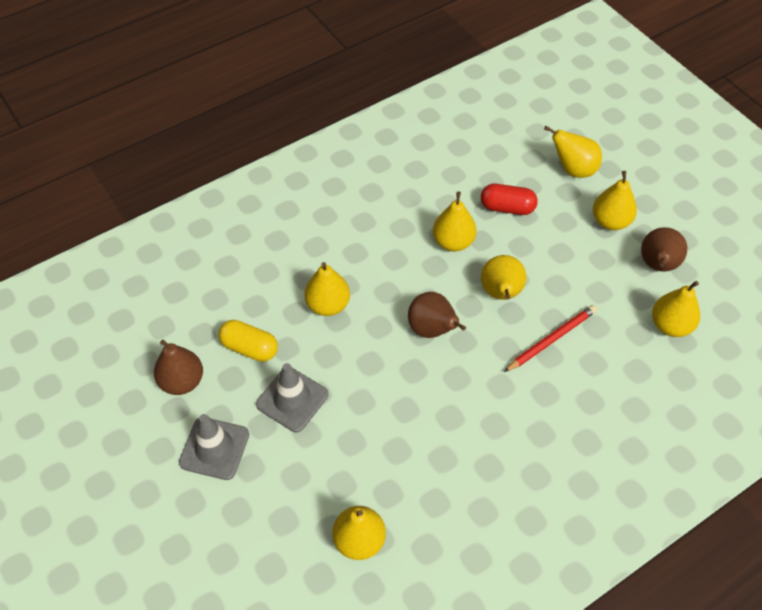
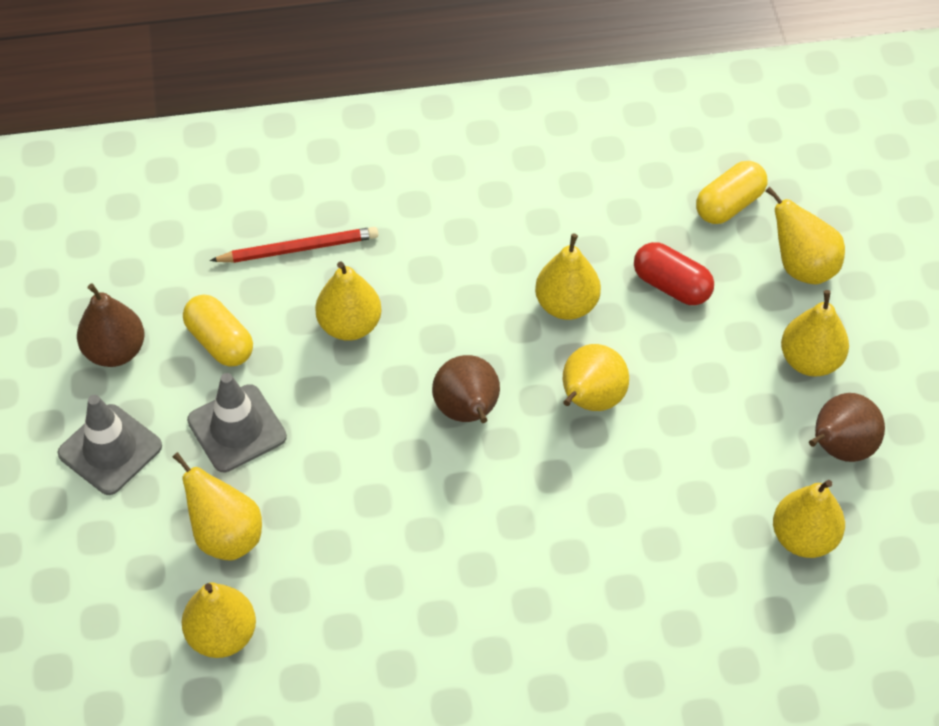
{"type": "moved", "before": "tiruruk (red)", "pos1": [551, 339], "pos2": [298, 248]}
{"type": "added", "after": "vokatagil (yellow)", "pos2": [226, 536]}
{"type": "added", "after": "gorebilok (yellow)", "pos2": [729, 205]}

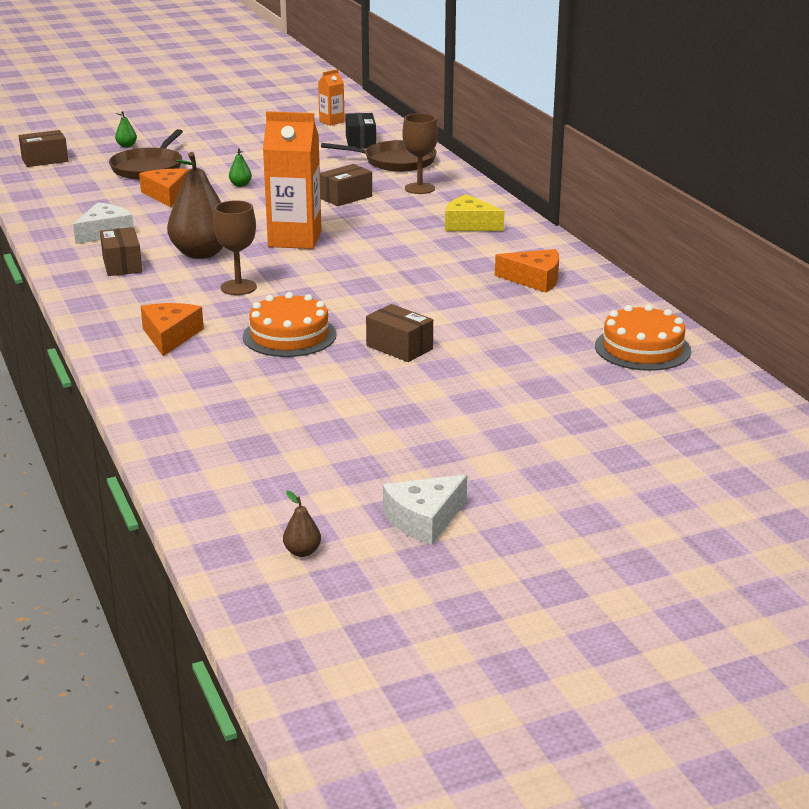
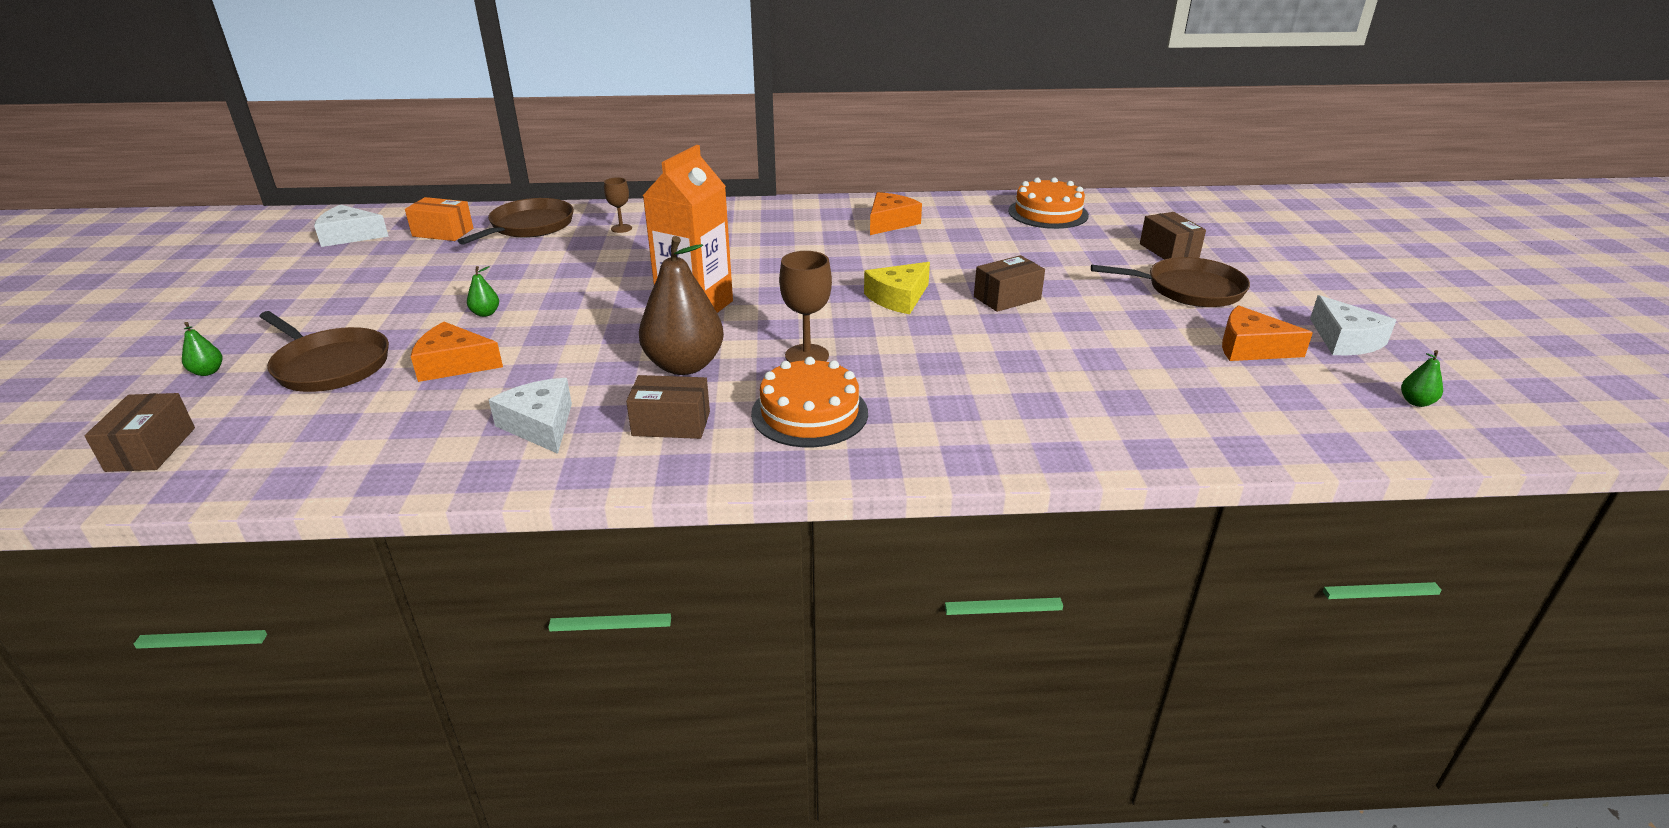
{"type": "moved", "before": "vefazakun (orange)", "pos1": [170, 336], "pos2": [1251, 348]}
{"type": "moved", "before": "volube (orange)", "pos1": [289, 335], "pos2": [809, 413]}
{"type": "recoloured", "before": "vokatagil (brown)", "after": "vokatagil (green)", "pos1": [302, 552], "pos2": [1416, 402]}
{"type": "replaced", "before": "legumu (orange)", "after": "vefazakun (white)", "pos1": [331, 121], "pos2": [349, 236]}
{"type": "moved", "before": "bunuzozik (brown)", "pos1": [345, 197], "pos2": [1168, 251]}
{"type": "recoloured", "before": "bunuzozik (black)", "after": "bunuzozik (orange)", "pos1": [360, 142], "pos2": [443, 232]}
{"type": "resized", "before": "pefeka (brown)", "pos1": [419, 188], "pos2": [621, 228], "scale": 0.61}
{"type": "moved", "before": "vefazakun (yellow)", "pos1": [469, 224], "pos2": [898, 298]}
{"type": "added", "after": "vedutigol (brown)", "pos2": [1189, 289]}

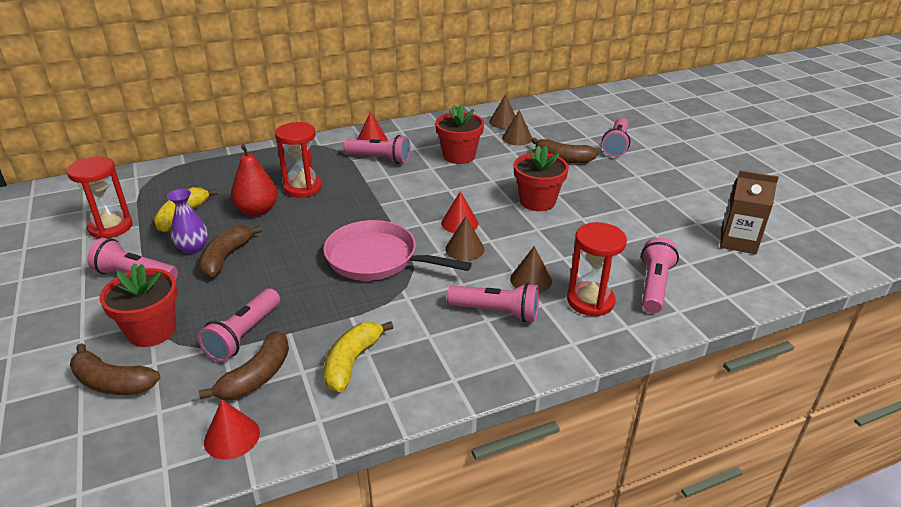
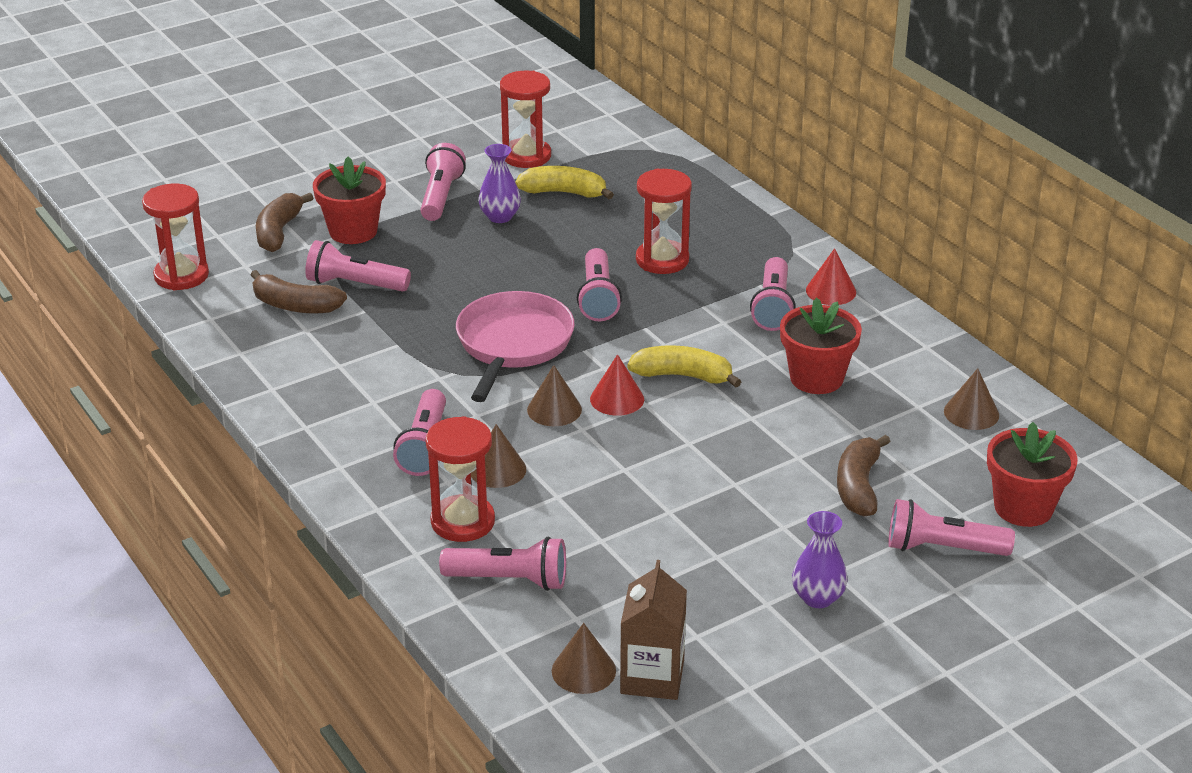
{"type": "removed", "before": "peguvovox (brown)", "pos1": [226, 258]}
{"type": "removed", "before": "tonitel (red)", "pos1": [232, 437]}
{"type": "removed", "before": "vokatagil (red)", "pos1": [257, 211]}
{"type": "moved", "before": "peguvovox (yellow)", "pos1": [352, 362], "pos2": [683, 376]}
{"type": "moved", "before": "tonitel (brown)", "pos1": [517, 138], "pos2": [583, 670]}
{"type": "moved", "before": "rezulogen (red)", "pos1": [537, 201], "pos2": [1023, 508]}
{"type": "added", "after": "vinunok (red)", "pos2": [181, 276]}
{"type": "added", "after": "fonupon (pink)", "pos2": [598, 298]}
{"type": "added", "after": "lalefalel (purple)", "pos2": [818, 598]}

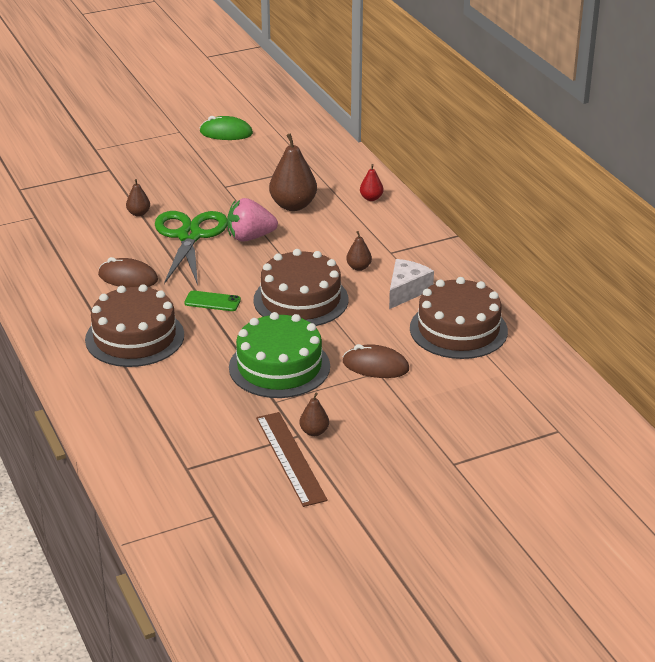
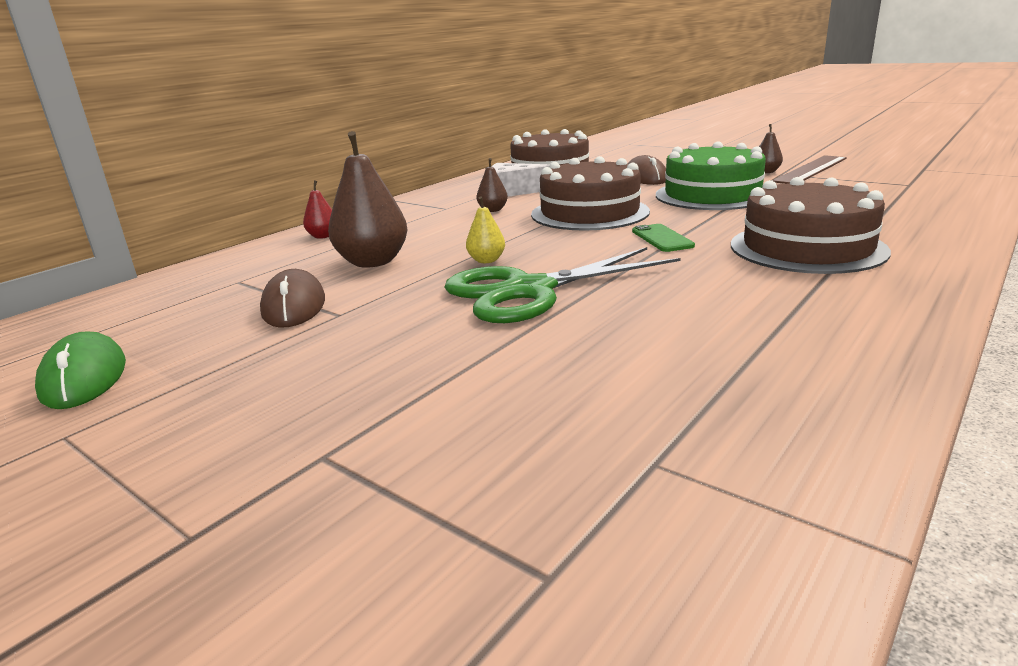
{"type": "moved", "before": "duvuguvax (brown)", "pos1": [128, 278], "pos2": [294, 306]}
{"type": "removed", "before": "vokatagil (brown)", "pos1": [138, 213]}
{"type": "replaced", "before": "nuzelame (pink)", "after": "vokatagil (yellow)", "pos1": [250, 237], "pos2": [486, 260]}

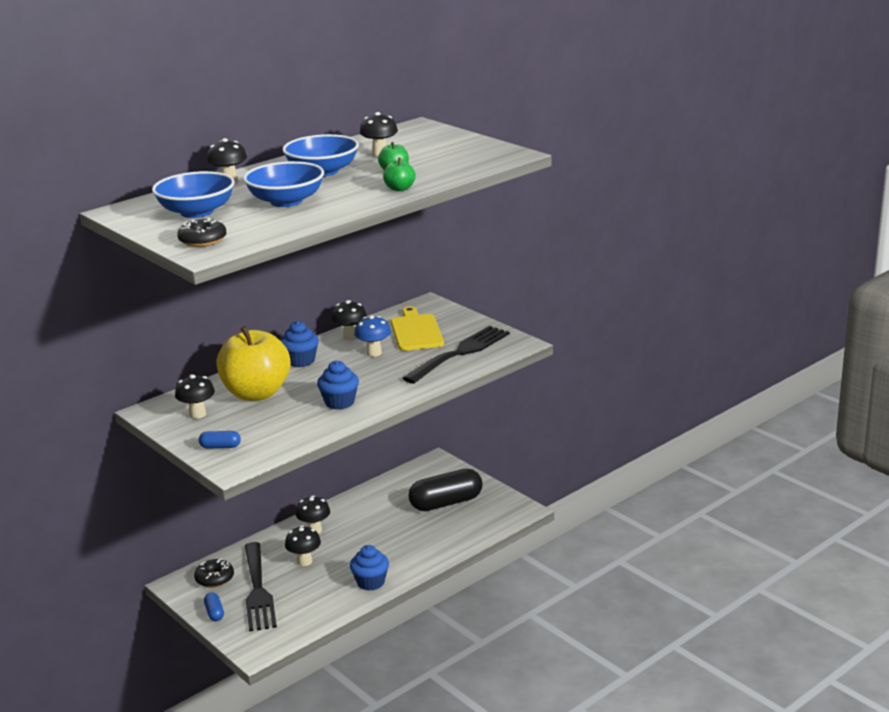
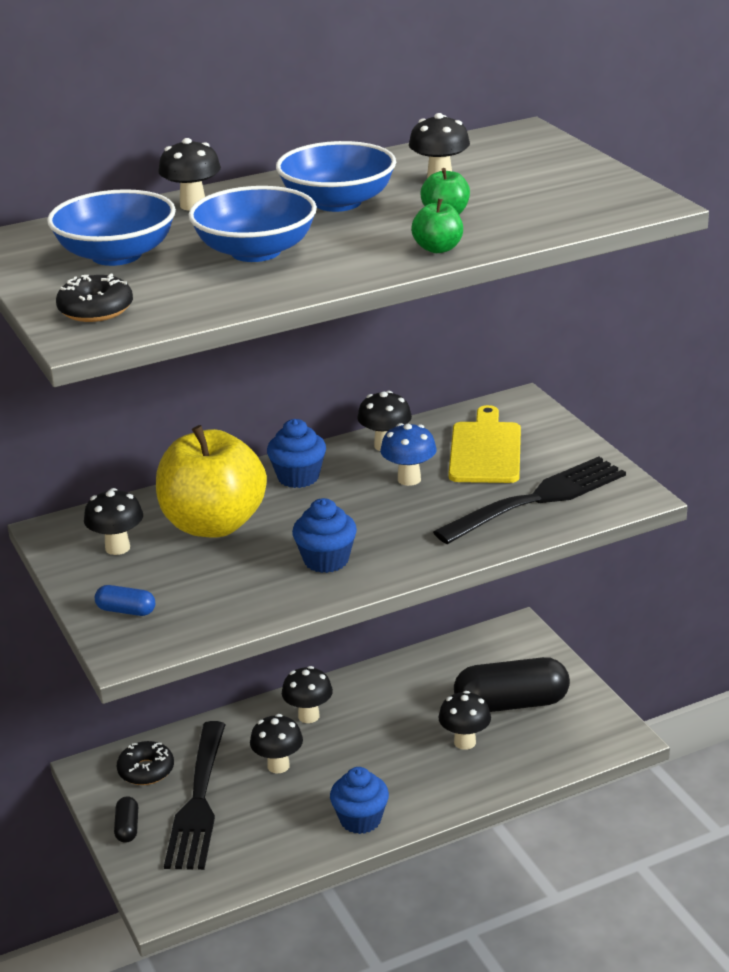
{"type": "recoloured", "before": "gorebilok (blue)", "after": "gorebilok (black)", "pos1": [214, 613], "pos2": [127, 827]}
{"type": "added", "after": "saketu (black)", "pos2": [465, 742]}

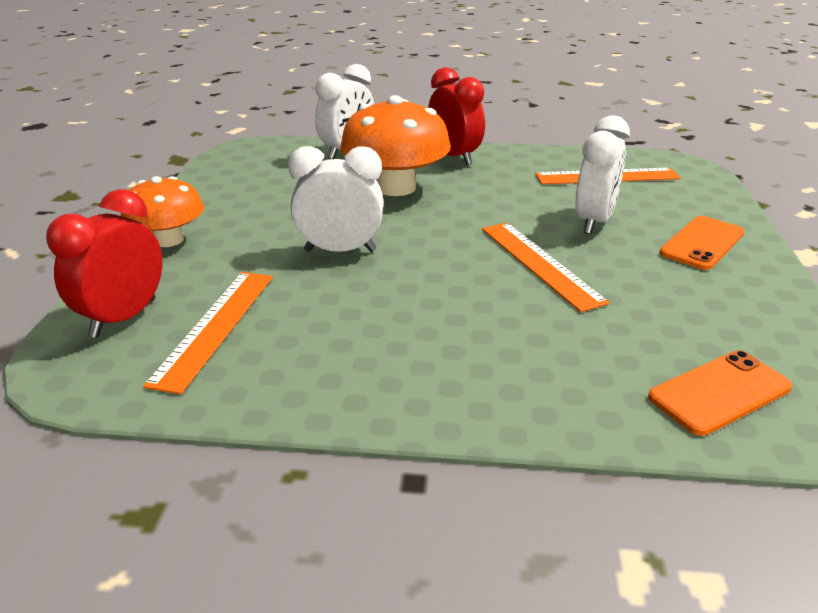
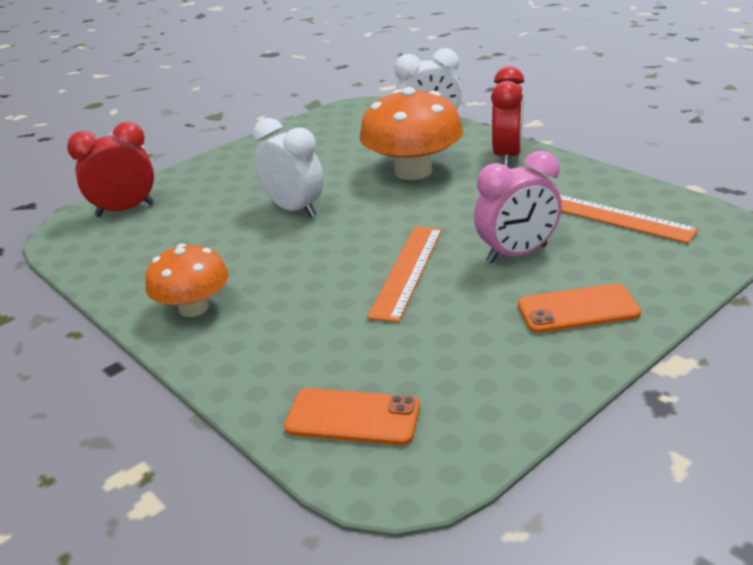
{"type": "moved", "before": "saketu (orange)", "pos1": [168, 240], "pos2": [194, 308]}
{"type": "removed", "before": "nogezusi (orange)", "pos1": [215, 327]}
{"type": "recoloured", "before": "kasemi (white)", "after": "kasemi (pink)", "pos1": [594, 222], "pos2": [517, 254]}

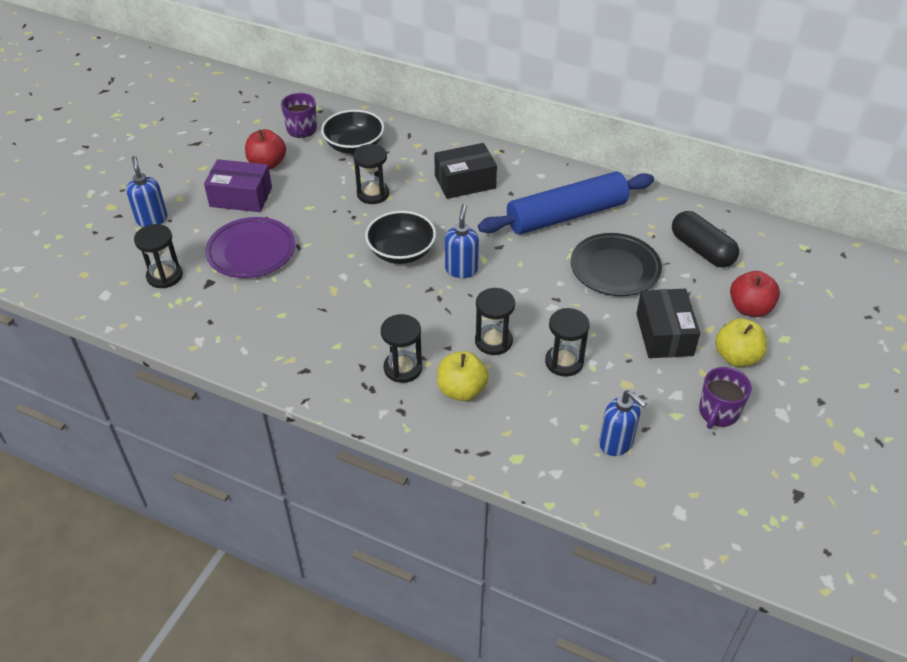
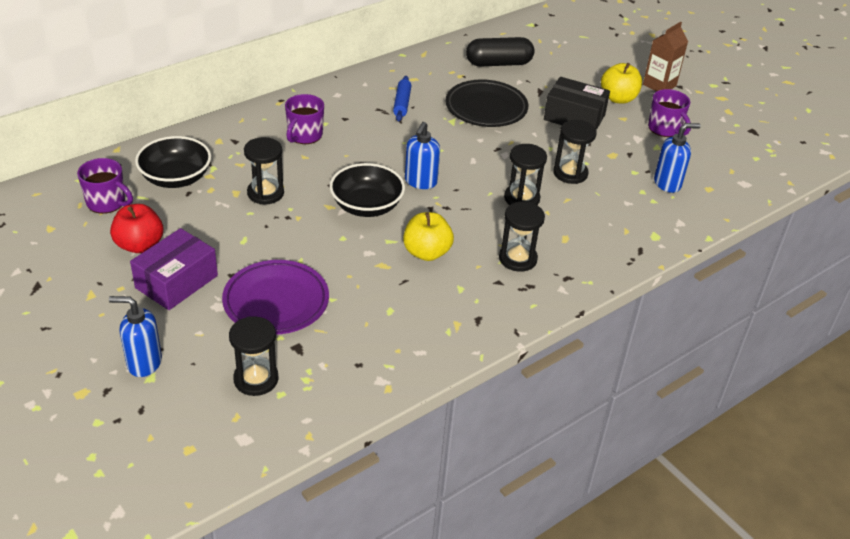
{"type": "replaced", "before": "bunuzozik (black)", "after": "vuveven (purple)", "pos1": [465, 182], "pos2": [304, 135]}
{"type": "moved", "before": "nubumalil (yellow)", "pos1": [461, 390], "pos2": [426, 253]}
{"type": "turned", "before": "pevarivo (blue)", "pos1": [461, 269], "pos2": [420, 182], "turn": -105}
{"type": "resized", "before": "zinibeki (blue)", "pos1": [566, 215], "pos2": [402, 103], "scale": 0.42}
{"type": "removed", "before": "nubumalil (red)", "pos1": [749, 308]}
{"type": "added", "after": "legumu (brown)", "pos2": [659, 85]}

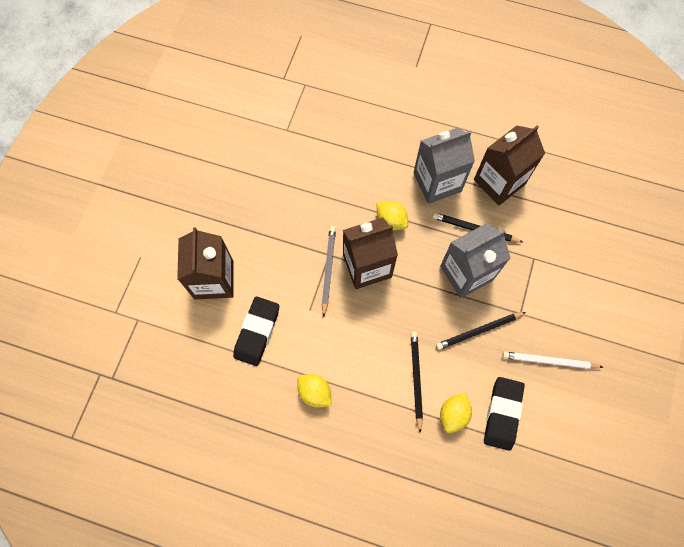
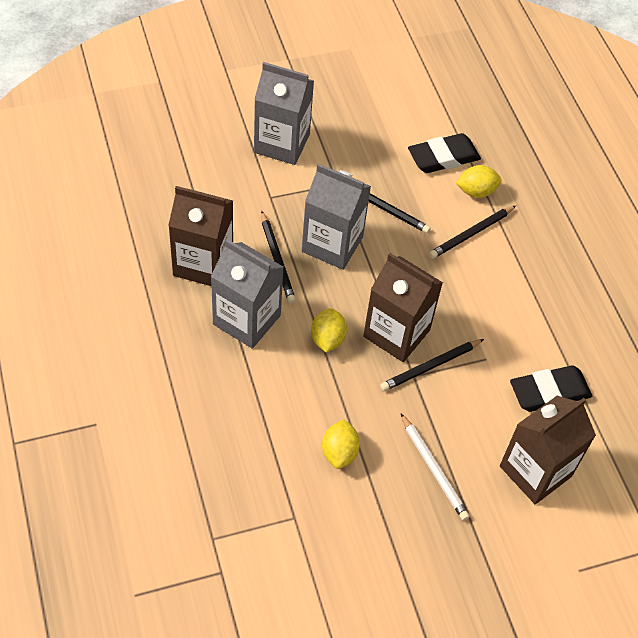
{"type": "moved", "before": "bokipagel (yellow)", "pos1": [315, 392], "pos2": [339, 452]}
{"type": "recoloured", "before": "tiruruk (grey)", "after": "tiruruk (black)", "pos1": [328, 270], "pos2": [430, 366]}
{"type": "moved", "before": "tiruruk (white)", "pos1": [549, 361], "pos2": [433, 469]}
{"type": "added", "after": "legumu (grey)", "pos2": [282, 143]}

